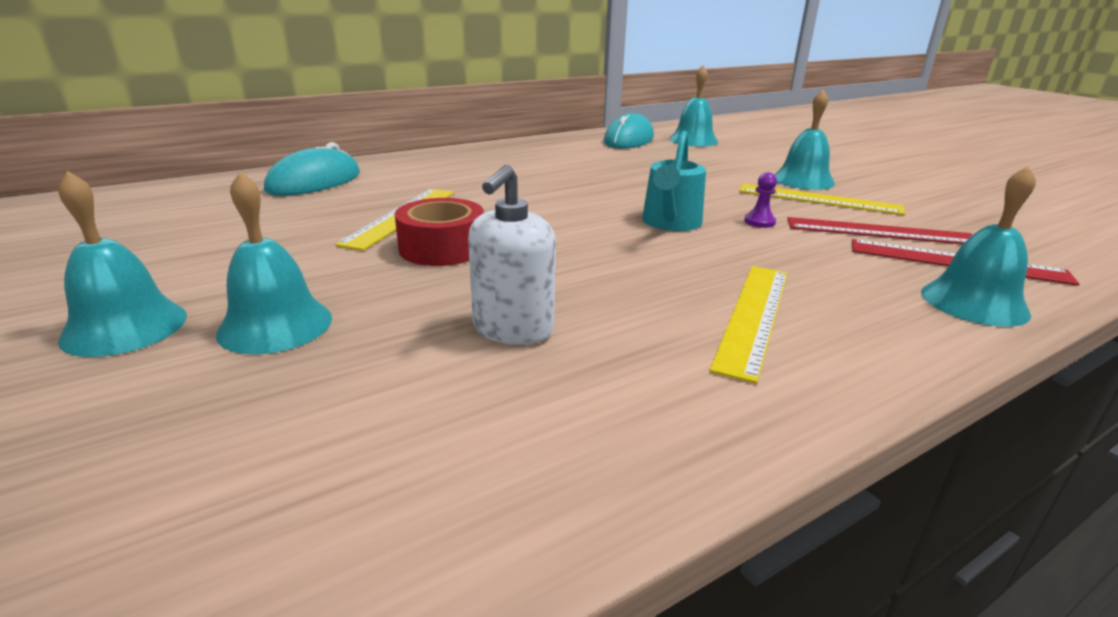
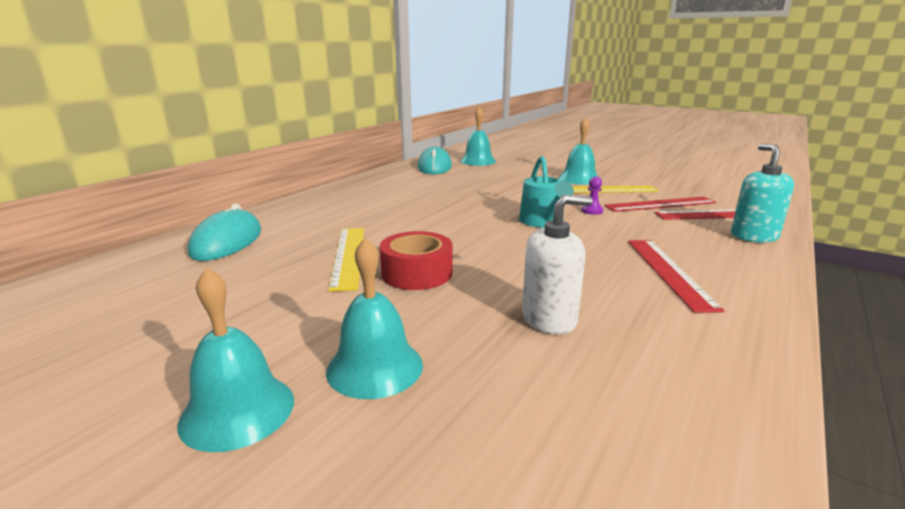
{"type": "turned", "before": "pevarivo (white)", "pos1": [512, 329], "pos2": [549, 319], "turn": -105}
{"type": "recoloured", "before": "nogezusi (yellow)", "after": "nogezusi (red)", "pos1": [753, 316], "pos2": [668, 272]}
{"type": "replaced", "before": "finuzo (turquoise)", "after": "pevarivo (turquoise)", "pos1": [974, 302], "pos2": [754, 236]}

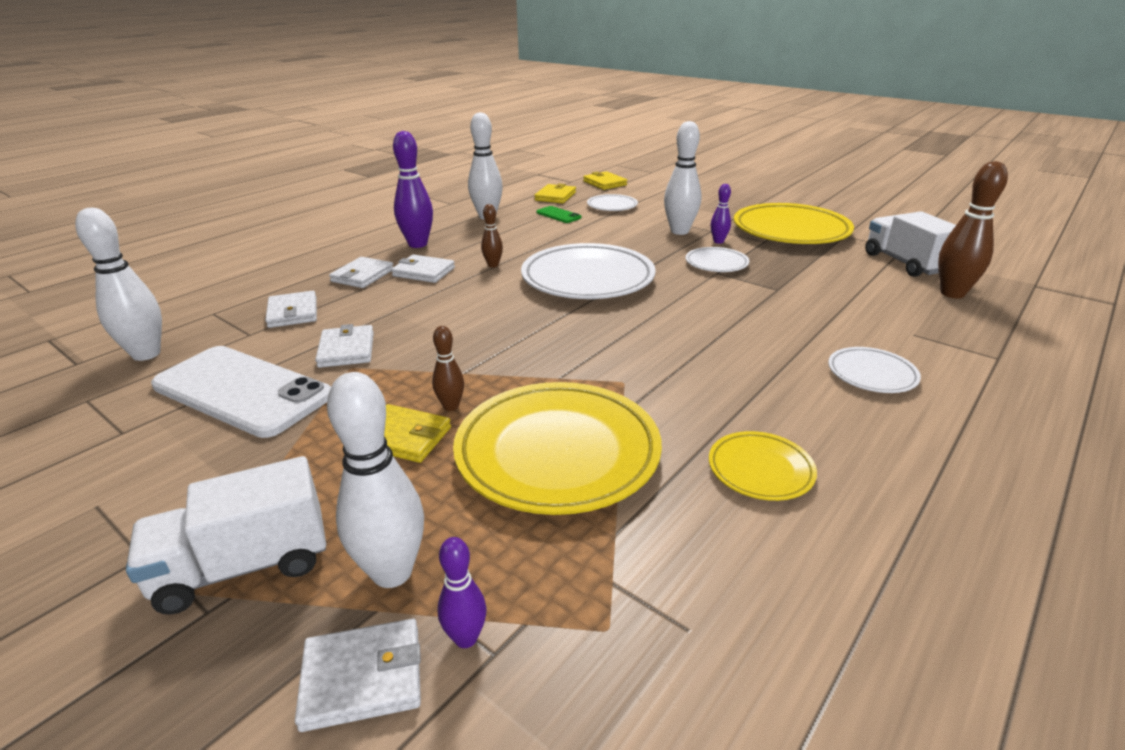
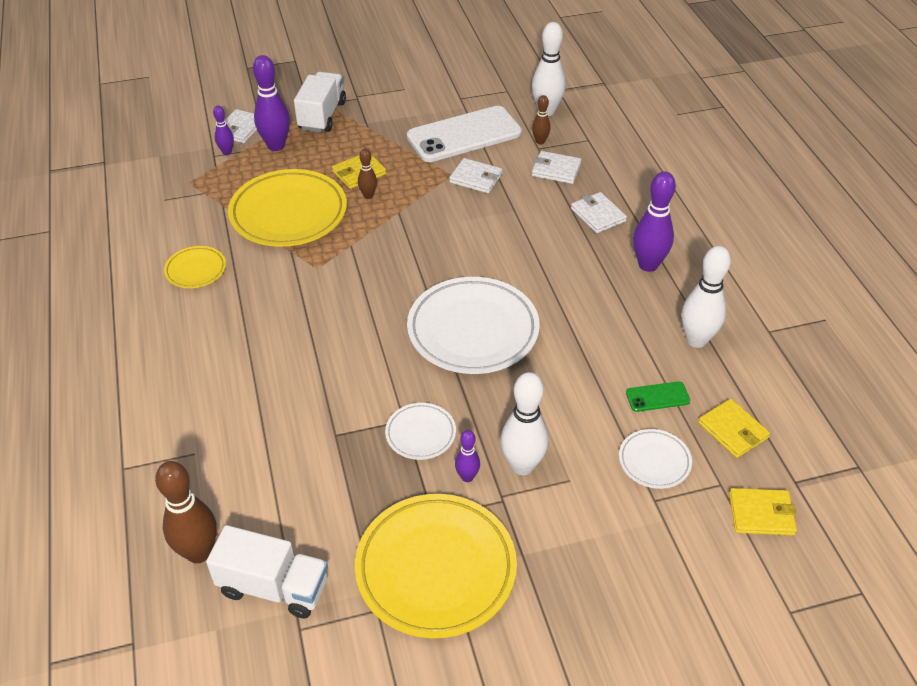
{"type": "recoloured", "before": "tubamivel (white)", "after": "tubamivel (purple)", "pos1": [392, 572], "pos2": [276, 146]}
{"type": "removed", "before": "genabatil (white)", "pos1": [424, 272]}
{"type": "moved", "before": "tubamivel (brown)", "pos1": [493, 265], "pos2": [540, 141]}
{"type": "removed", "before": "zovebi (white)", "pos1": [871, 374]}

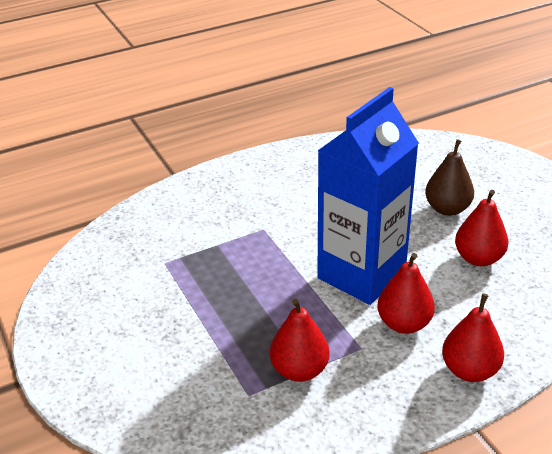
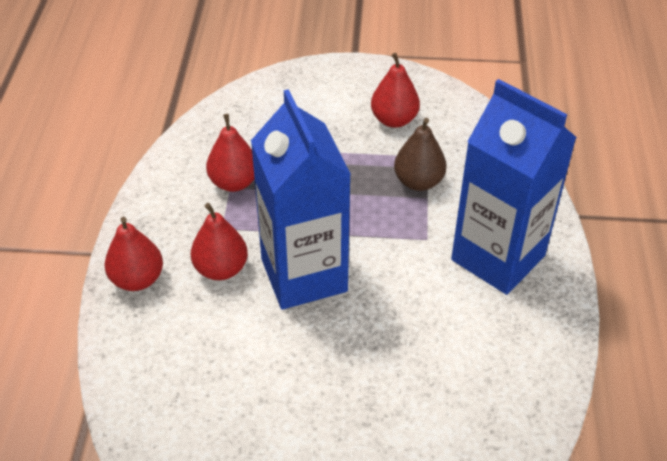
{"type": "moved", "before": "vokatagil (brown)", "pos1": [447, 209], "pos2": [418, 182]}
{"type": "moved", "before": "vokatagil (red)", "pos1": [478, 258], "pos2": [394, 120]}
{"type": "added", "after": "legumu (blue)", "pos2": [498, 258]}

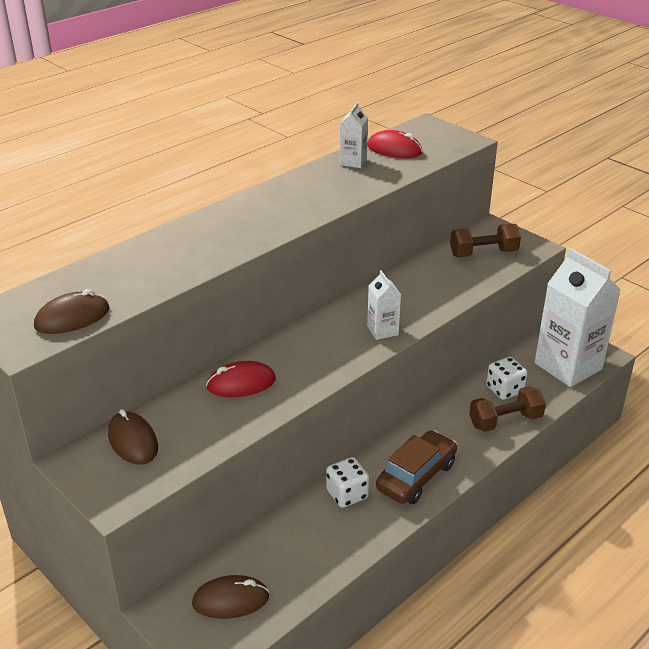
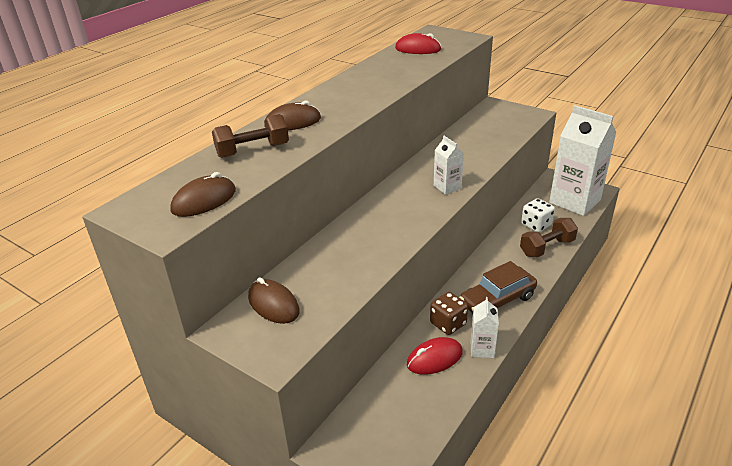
{"type": "moved", "before": "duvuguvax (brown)", "pos1": [231, 600], "pos2": [293, 122]}
{"type": "moved", "before": "duvuguvax (red)", "pos1": [241, 383], "pos2": [434, 359]}
{"type": "recoloured", "before": "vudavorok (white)", "after": "vudavorok (brown)", "pos1": [347, 494], "pos2": [448, 323]}
{"type": "moved", "before": "legumu (white)", "pos1": [353, 162], "pos2": [482, 349]}
{"type": "turned", "before": "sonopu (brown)", "pos1": [416, 476], "pos2": [497, 300], "turn": -150}
{"type": "moved", "before": "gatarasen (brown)", "pos1": [483, 253], "pos2": [253, 150]}

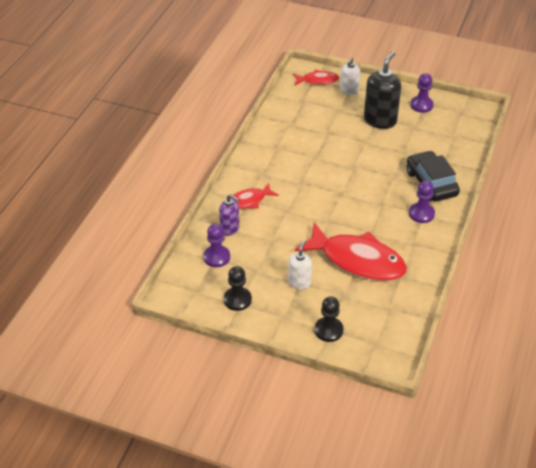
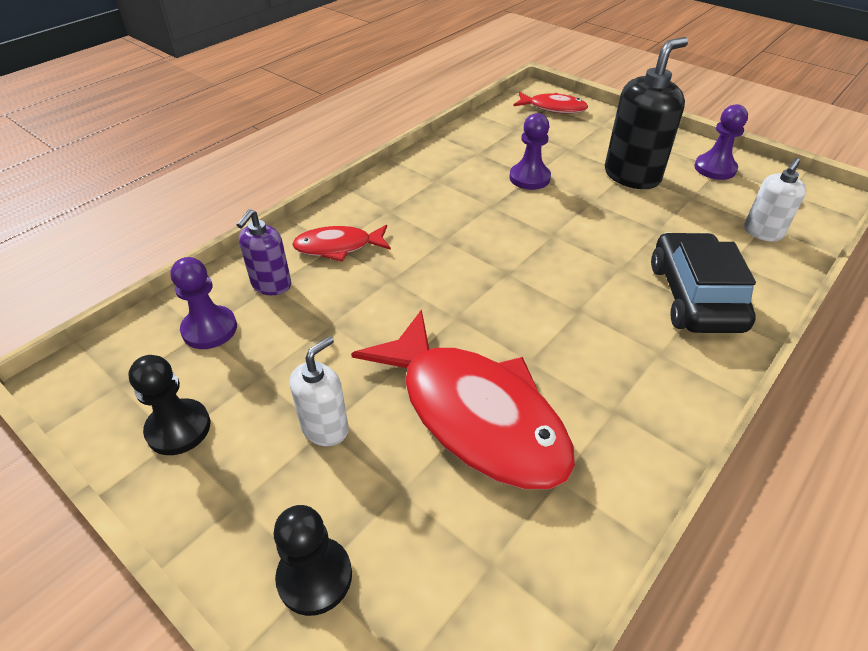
{"type": "turned", "before": "pevarivo (purple)", "pos1": [230, 229], "pos2": [271, 285], "turn": 60}
{"type": "moved", "before": "pevarivo (white)", "pos1": [349, 91], "pos2": [762, 232]}
{"type": "moved", "before": "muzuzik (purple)", "pos1": [421, 214], "pos2": [529, 178]}

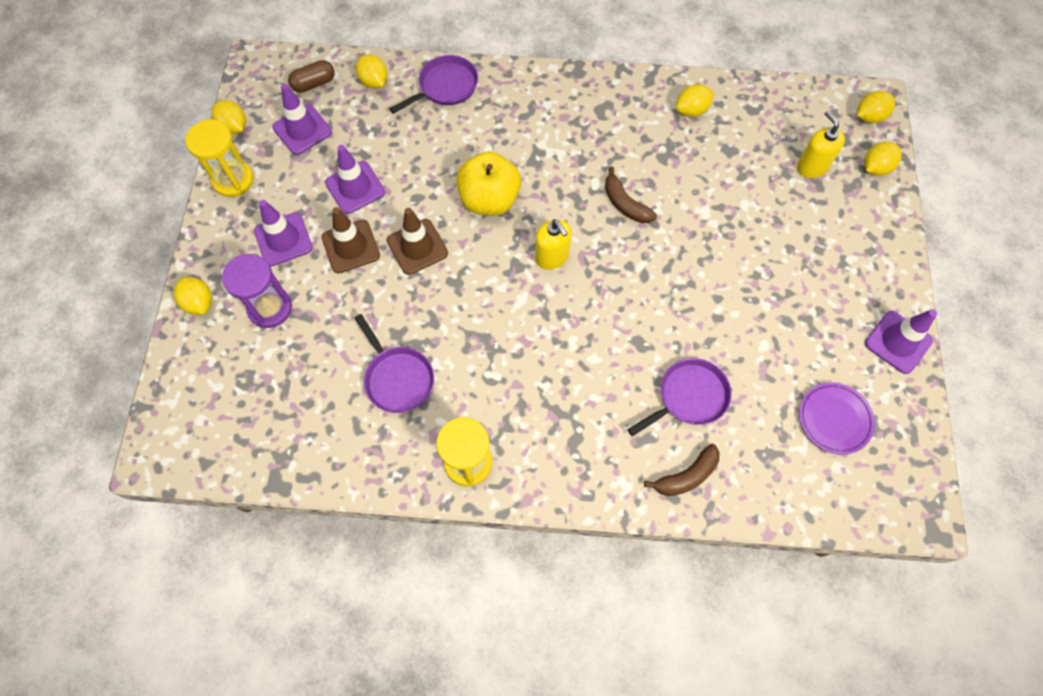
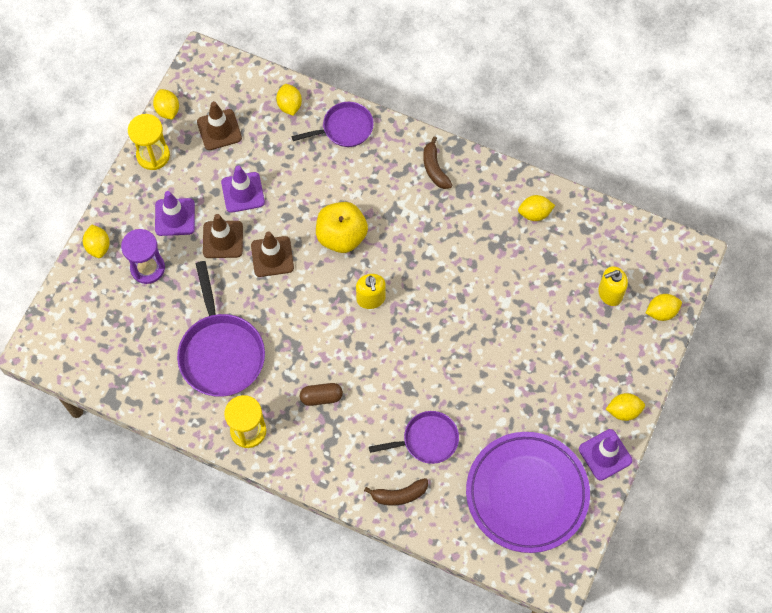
{"type": "recoloured", "before": "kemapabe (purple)", "after": "kemapabe (brown)", "pos1": [302, 130], "pos2": [219, 130]}
{"type": "moved", "before": "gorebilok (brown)", "pos1": [314, 84], "pos2": [321, 397]}
{"type": "resized", "before": "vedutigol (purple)", "pos1": [397, 378], "pos2": [221, 353], "scale": 1.63}
{"type": "moved", "before": "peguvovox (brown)", "pos1": [625, 204], "pos2": [435, 168]}
{"type": "turned", "before": "pevarivo (yellow)", "pos1": [812, 166], "pos2": [610, 293], "turn": -105}
{"type": "resized", "before": "zovebi (purple)", "pos1": [834, 419], "pos2": [527, 494], "scale": 2.11}
{"type": "moved", "before": "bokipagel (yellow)", "pos1": [869, 117], "pos2": [623, 411]}

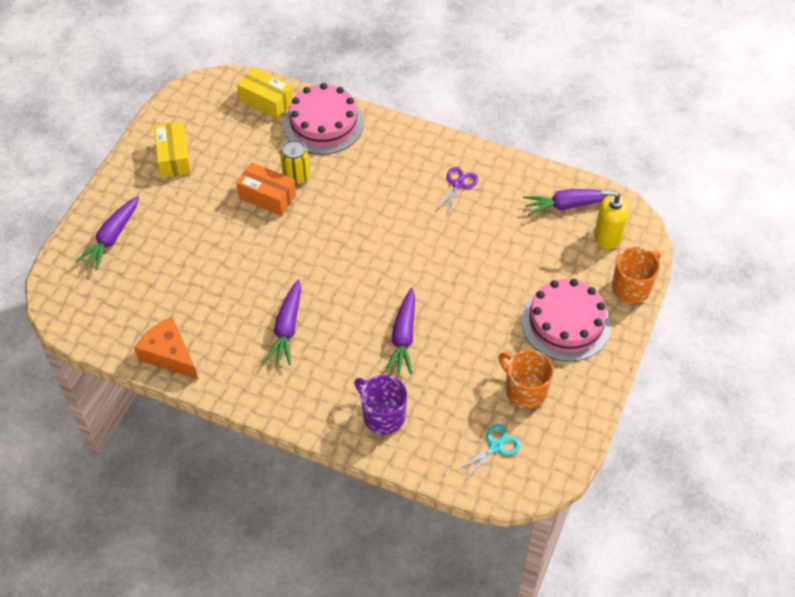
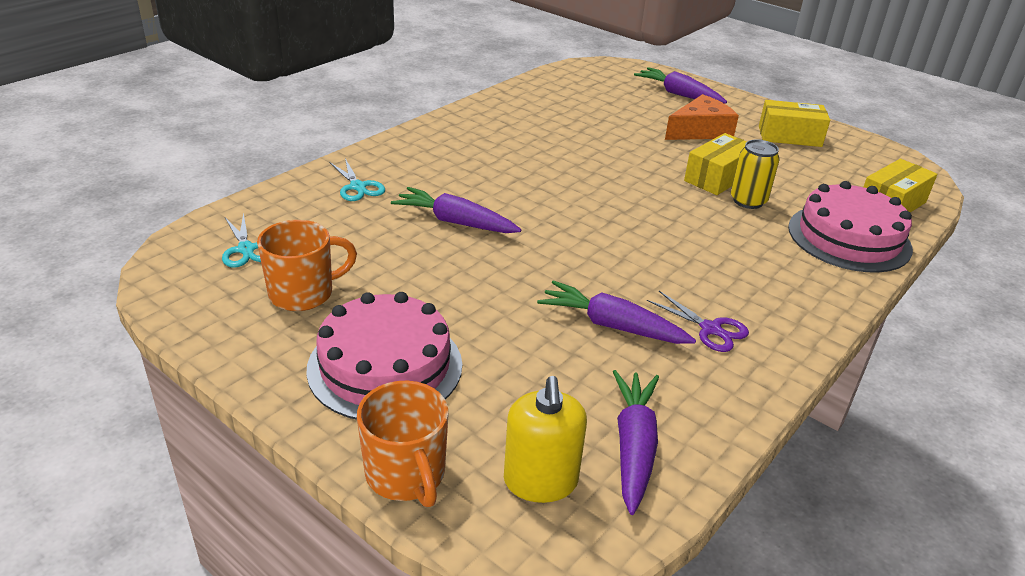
{"type": "moved", "before": "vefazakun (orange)", "pos1": [169, 354], "pos2": [700, 131]}
{"type": "recoloured", "before": "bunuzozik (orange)", "after": "bunuzozik (yellow)", "pos1": [267, 196], "pos2": [717, 177]}
{"type": "moved", "before": "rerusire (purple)", "pos1": [287, 328], "pos2": [612, 326]}
{"type": "replaced", "before": "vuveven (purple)", "after": "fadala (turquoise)", "pos1": [383, 415], "pos2": [358, 187]}
{"type": "turned", "before": "pevarivo (yellow)", "pos1": [607, 236], "pos2": [540, 481], "turn": 150}

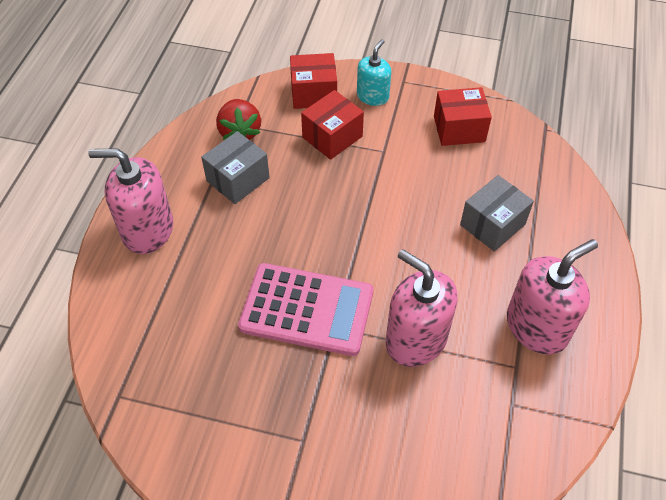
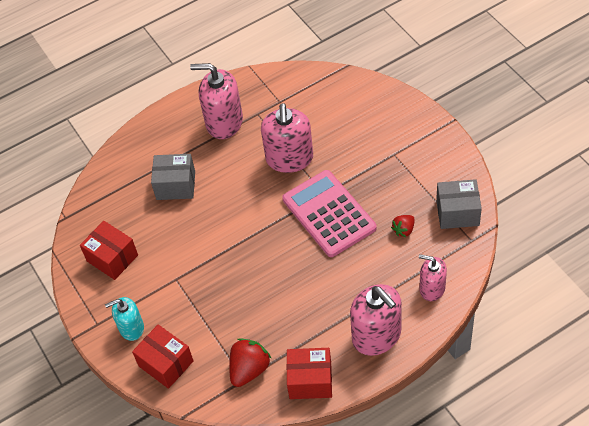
{"type": "moved", "before": "bunuzozik (grey)", "pos1": [238, 179], "pos2": [457, 213]}
{"type": "moved", "before": "bunuzozik (red)", "pos1": [332, 137], "pos2": [310, 380]}
{"type": "added", "after": "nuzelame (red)", "pos2": [403, 230]}
{"type": "added", "after": "pevarivo (pink)", "pos2": [432, 288]}

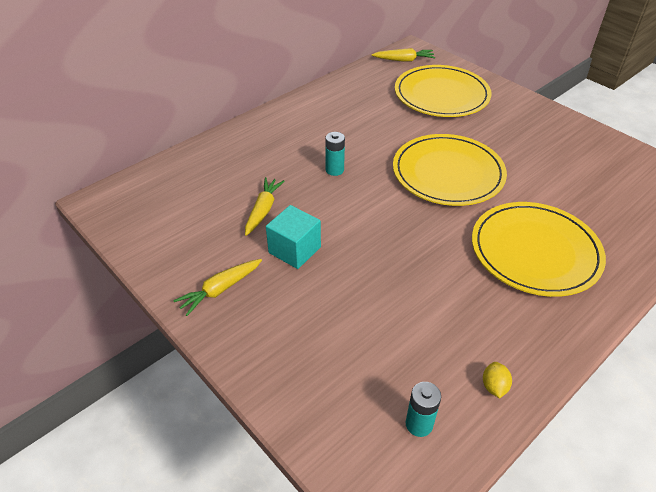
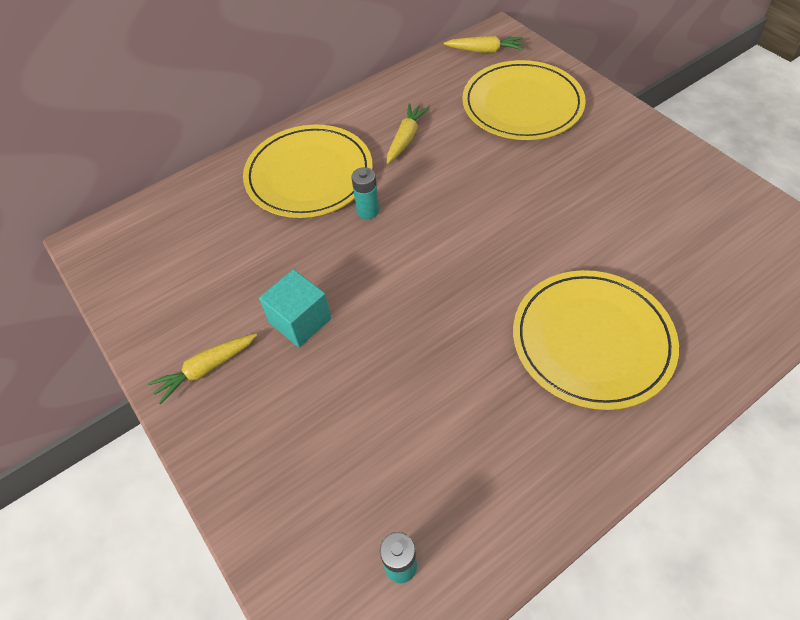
{"type": "moved", "before": "rerusire (yellow)", "pos1": [263, 210], "pos2": [405, 138]}
{"type": "moved", "before": "zovebi (yellow)", "pos1": [448, 173], "pos2": [309, 175]}
{"type": "removed", "before": "bokipagel (yellow)", "pos1": [494, 386]}

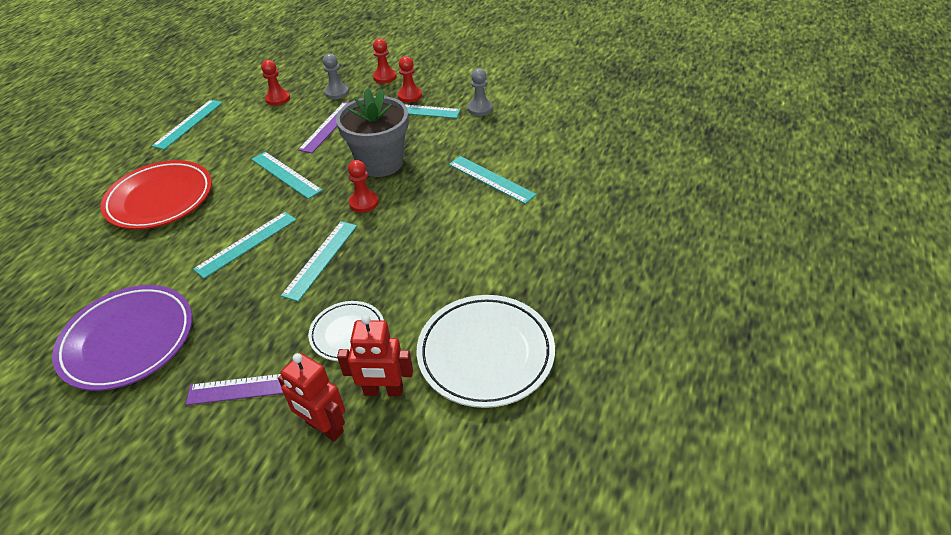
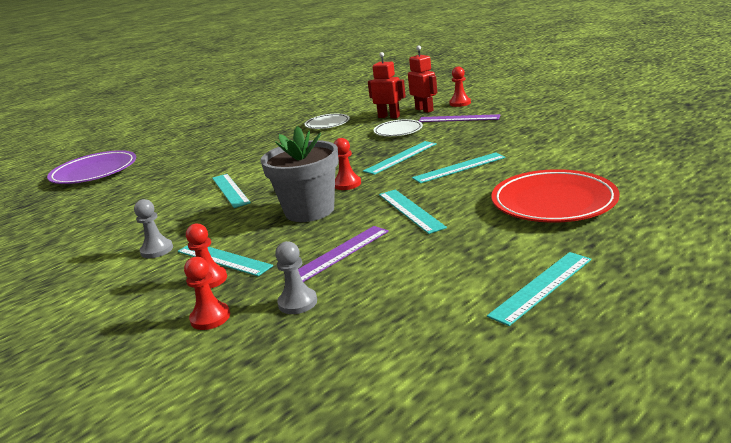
{"type": "moved", "before": "zovebi (purple)", "pos1": [128, 340], "pos2": [94, 172]}
{"type": "moved", "before": "muzuzik (red)", "pos1": [278, 99], "pos2": [460, 103]}
{"type": "resized", "before": "zovebi (white)", "pos1": [485, 353], "pos2": [327, 124], "scale": 0.57}

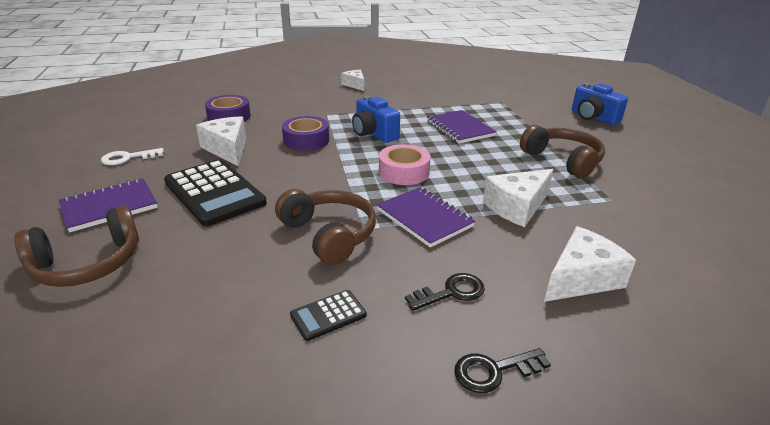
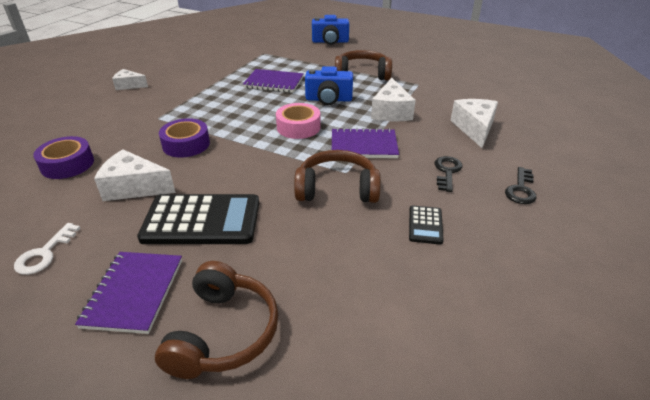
{"type": "moved", "before": "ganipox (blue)", "pos1": [374, 133], "pos2": [328, 99]}

